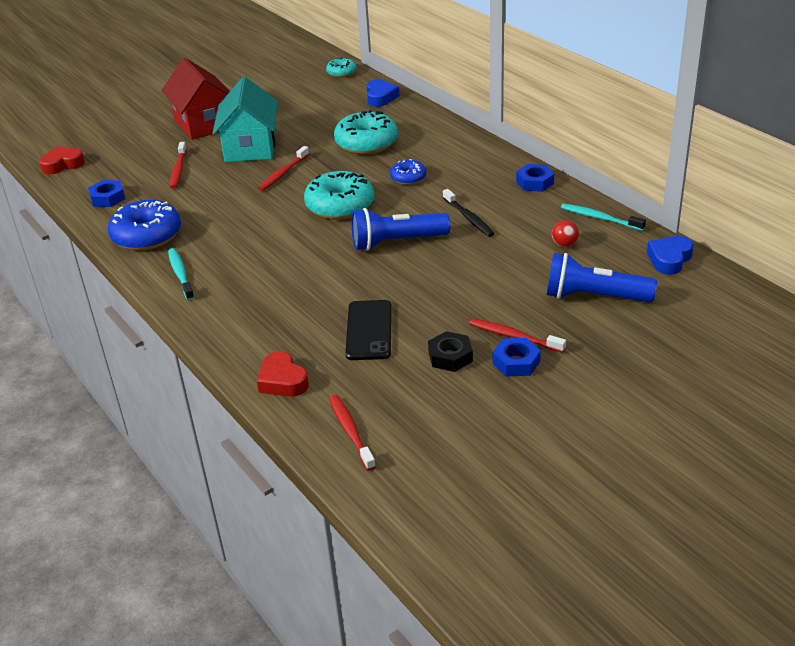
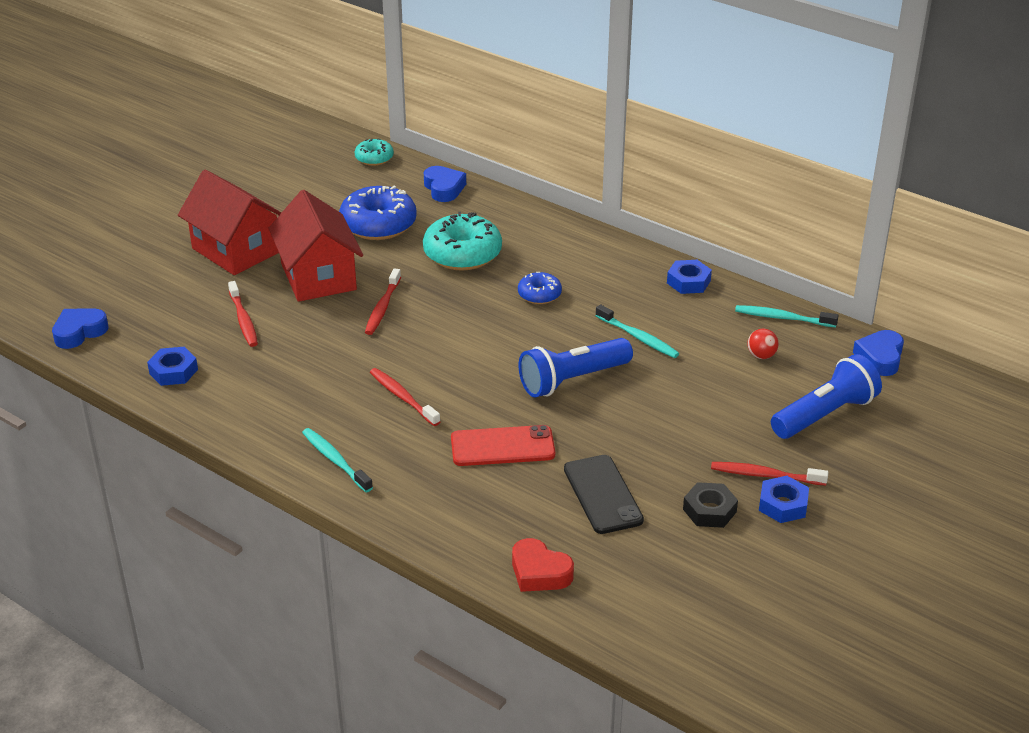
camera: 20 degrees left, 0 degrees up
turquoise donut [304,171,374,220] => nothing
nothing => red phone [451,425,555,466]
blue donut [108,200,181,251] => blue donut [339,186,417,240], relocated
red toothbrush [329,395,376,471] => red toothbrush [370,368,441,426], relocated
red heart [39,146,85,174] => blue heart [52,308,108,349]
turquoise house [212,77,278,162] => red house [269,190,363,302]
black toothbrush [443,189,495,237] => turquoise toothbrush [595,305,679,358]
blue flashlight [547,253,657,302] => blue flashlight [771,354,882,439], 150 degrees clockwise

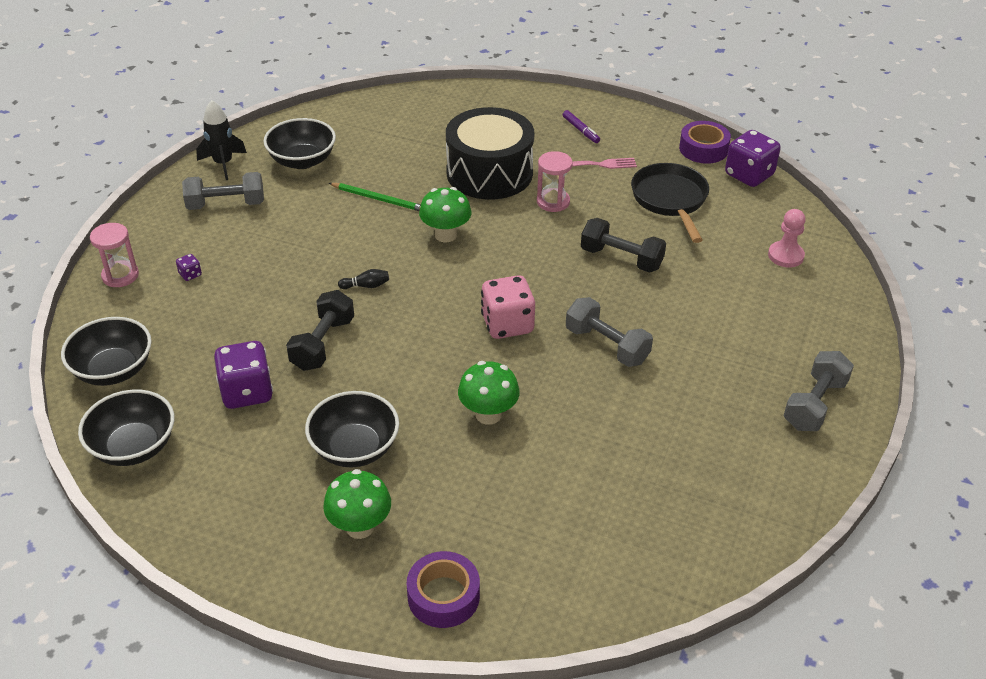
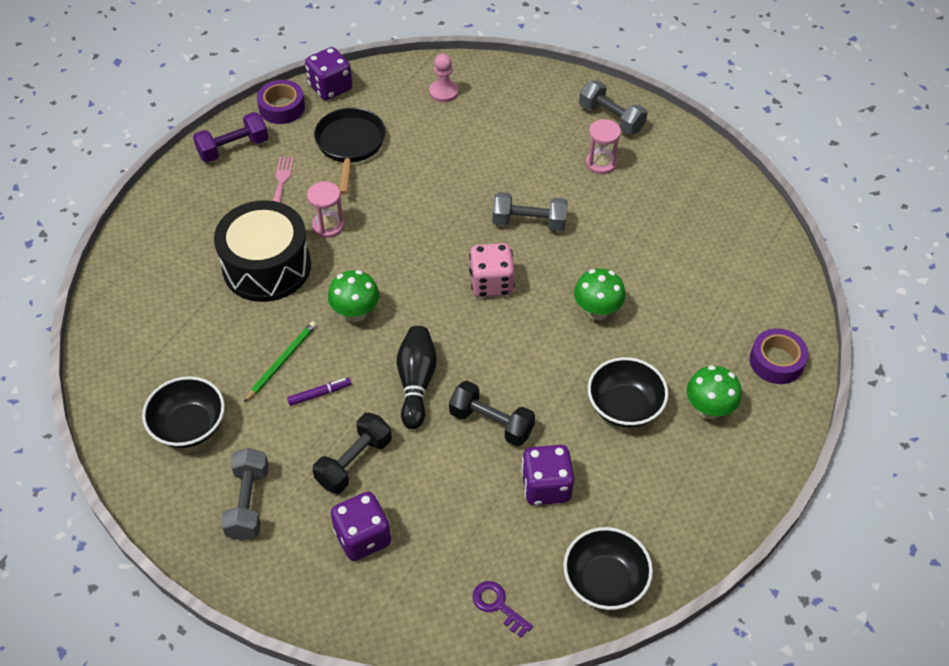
camera: 80 degrees left, 10 degrees up
black rocket [196,100,247,180] => nothing
nothing => purple dumbbell [193,112,269,162]
pink hourglass [90,223,139,287] => pink hourglass [586,119,621,174], relocated
purple marker [563,110,600,143] => purple marker [287,378,351,406], relocated
black dumbbell [581,218,666,273] => black dumbbell [312,413,392,494], relocated
black bowl [61,317,152,386] => purple key [472,581,533,638]
grey dumbbell [566,297,653,367] => grey dumbbell [492,192,568,231], 45 degrees clockwise
black pan [631,163,709,243] => black pan [314,108,385,195], 90 degrees clockwise
purple dice [176,254,202,281] => purple dice [331,492,391,561], x2.32
black bowling pin [338,269,389,289] => black bowling pin [397,326,437,429], x2.16

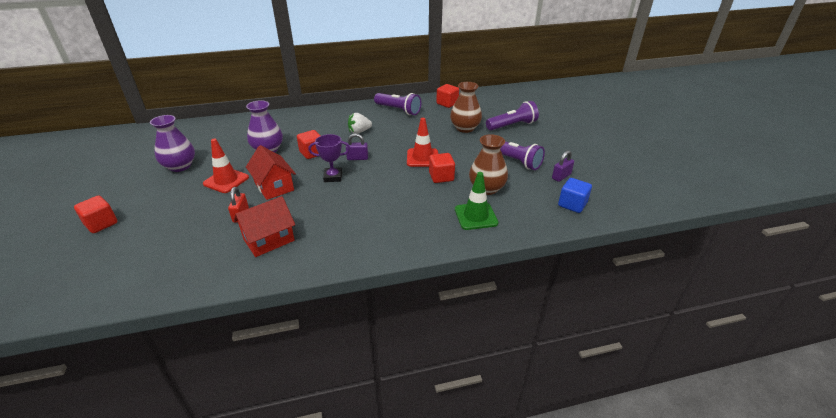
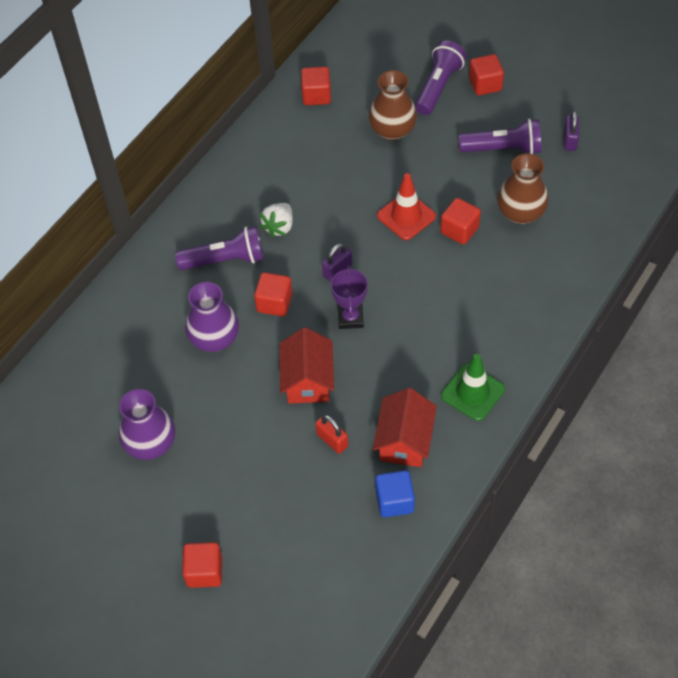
camera: 40 degrees left, 20 degrees up
red traffic cone [203,139,249,193] => nothing
nothing => red cube [469,54,504,96]
purple flashlight [374,93,421,115] => purple flashlight [175,226,263,270], relocated
green traffic cone [455,172,498,230] => green traffic cone [441,354,505,421], relocated
blue cube [558,178,592,213] => blue cube [375,470,415,517], relocated
red house [246,145,296,200] => red house [280,327,334,404], 75 degrees clockwise
purple trophy [308,134,350,182] => purple trophy [331,266,368,329], 45 degrees counterclockwise

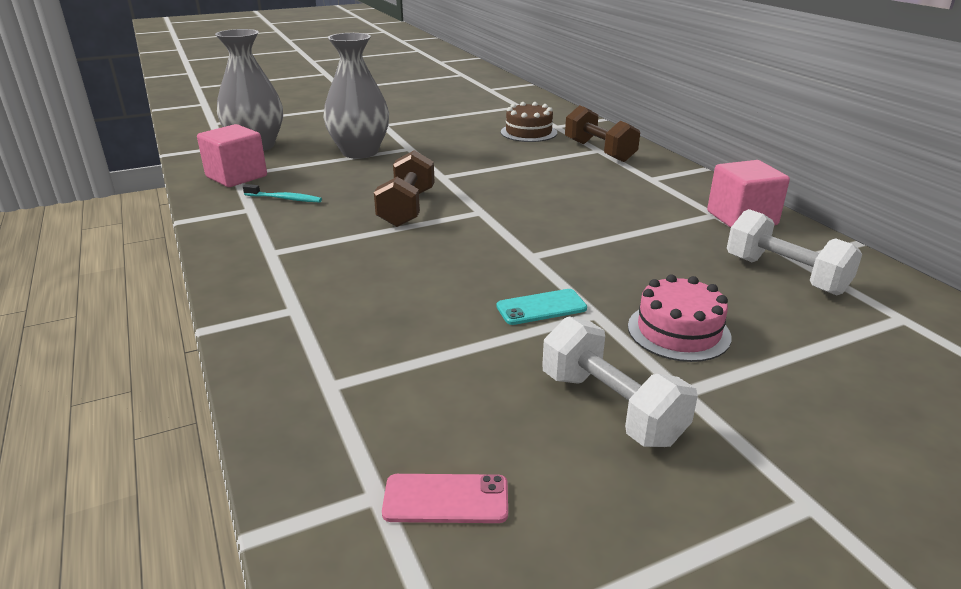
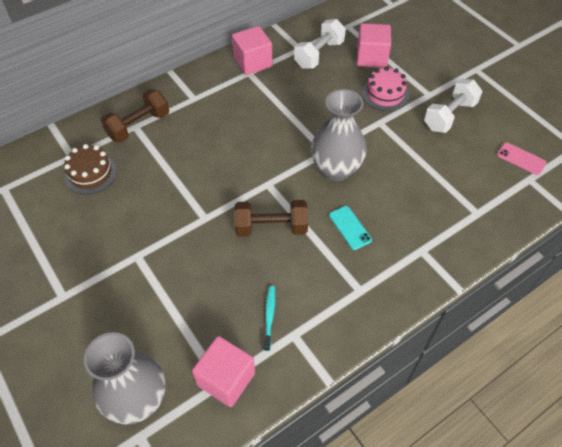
camera: 100 degrees left, 25 degrees up
nothing => pink cube [357,23,391,68]
grey vase [323,33,389,159] => grey vase [311,89,367,181], relocated
turquoise phone [496,289,587,325] => turquoise phone [329,206,372,250], relocated
pink phone [382,474,508,523] => pink phone [497,142,547,175], 45 degrees counterclockwise

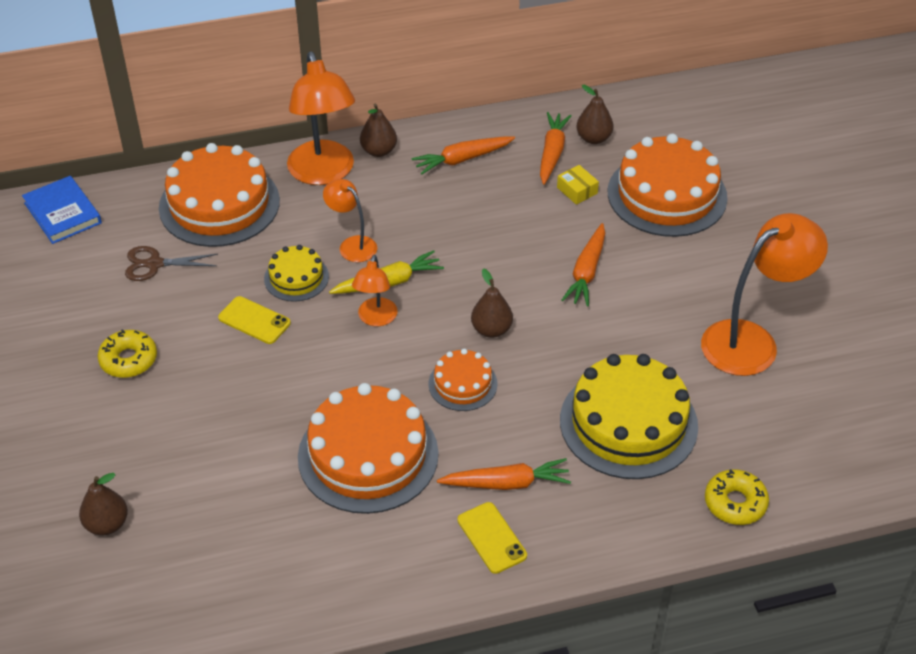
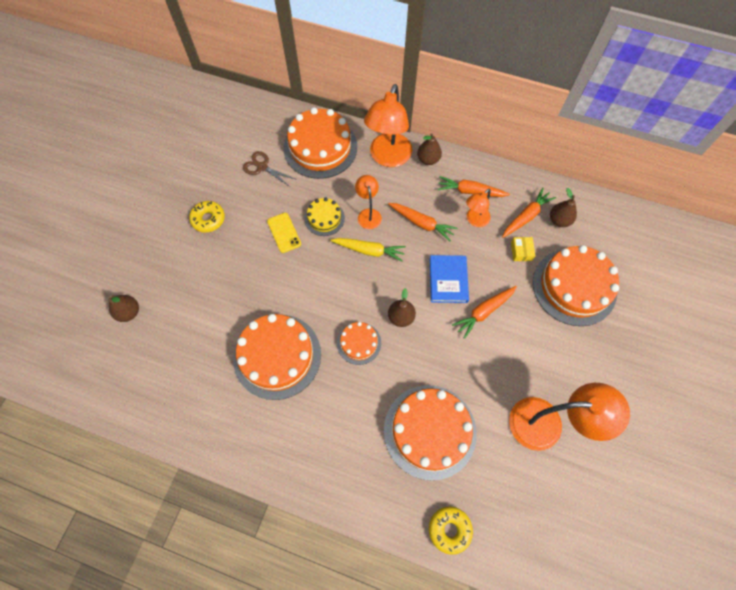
camera: 35 degrees right, 20 degrees up
yellow phone [457,502,527,574] => nothing
blue book [22,176,102,244] => blue book [430,255,469,303], relocated
orange lamp [352,255,398,326] => orange lamp [466,189,491,227], relocated
orange carrot [437,458,571,490] => orange carrot [388,203,458,241], relocated
yellow cake [560,354,698,479] => orange cake [384,385,477,481]

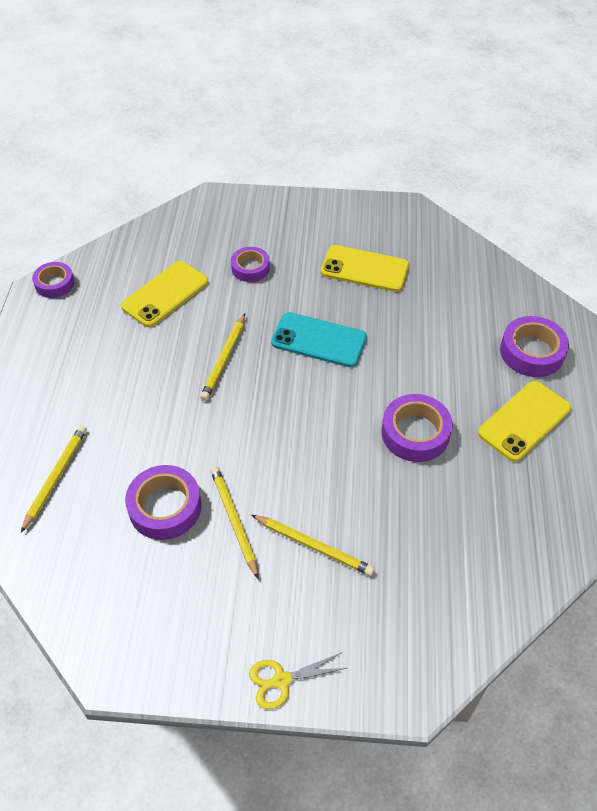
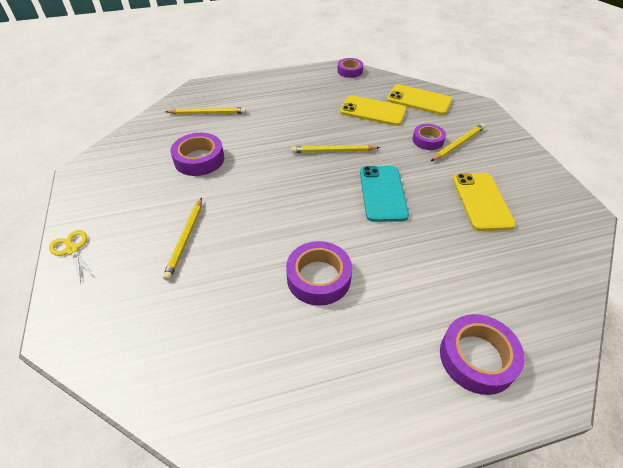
camera: 70 degrees right, 5 degrees down
yellow pencil [210,466,258,579] => yellow pencil [431,123,485,161], relocated
yellow phone [478,381,571,462] => yellow phone [387,84,452,115], relocated

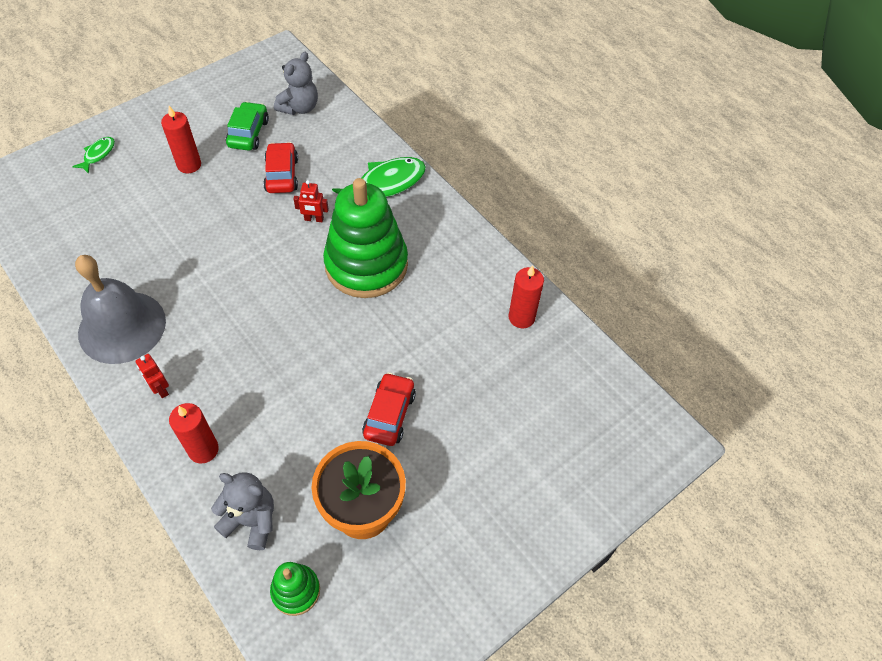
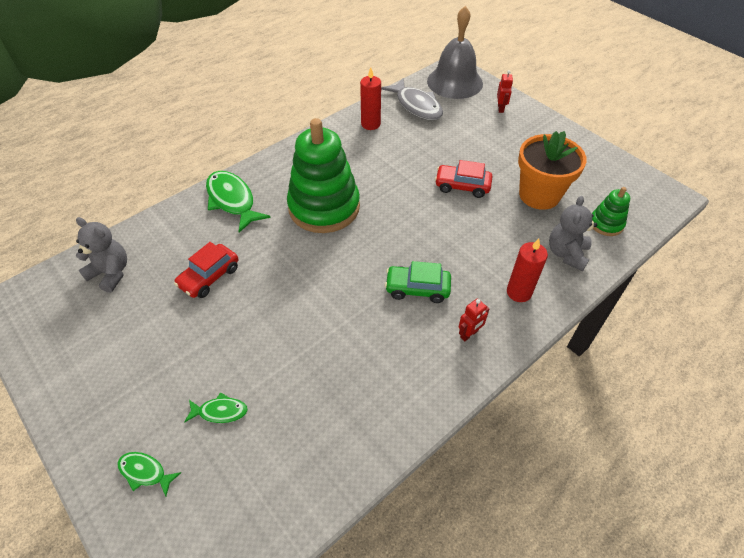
camera: 90 degrees left, 5 degrees down
red candle [161,106,201,173] => nothing
nothing => green fish [184,392,248,423]
nothing => grey fish [381,78,443,120]
grey bell [75,255,166,364] => grey bell [427,6,483,99], relocated
green car [226,102,269,151] => green car [385,261,451,303], relocated
red robot [294,180,329,222] => red robot [497,70,513,113], relocated
red car [263,142,298,193] => red car [174,242,238,298], 45 degrees counterclockwise

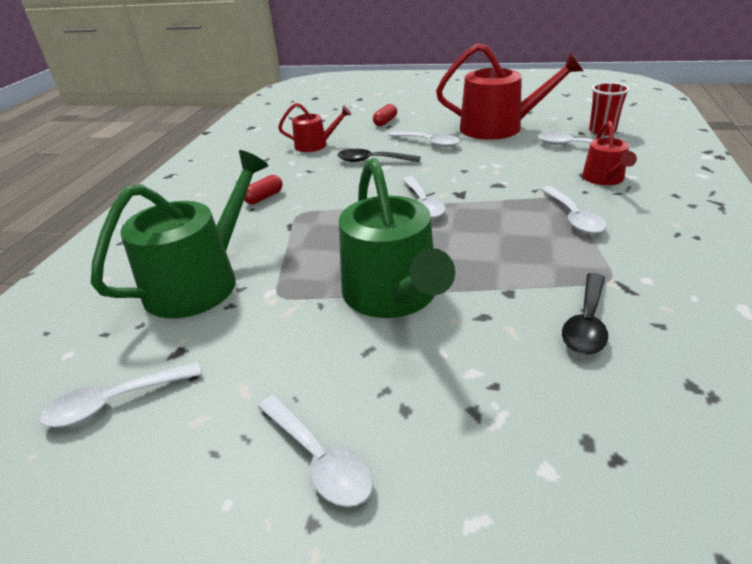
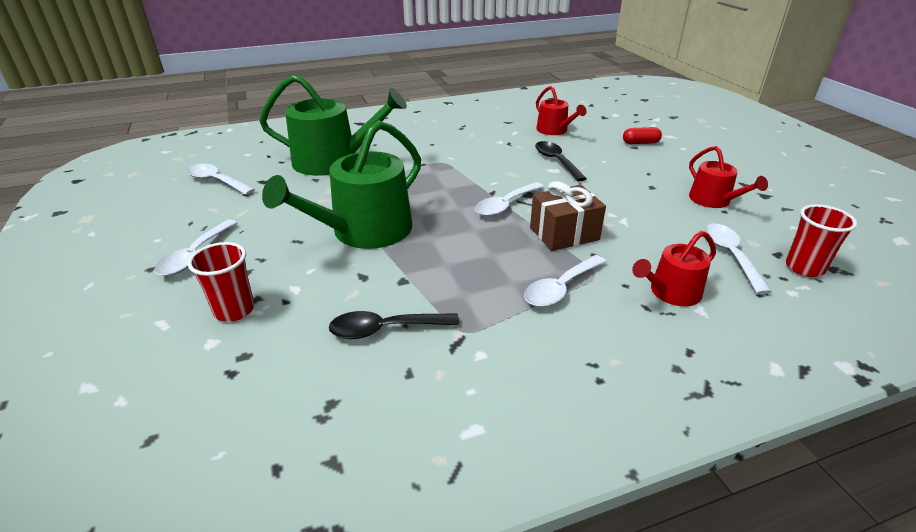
camera: 55 degrees right, 0 degrees up
red capsule [244,175,283,204] => nothing
white spoon [388,131,460,148] => nothing
nothing => red cup [188,242,254,322]
nothing => brown gift [530,181,606,251]
red watering can [436,43,583,140] => red watering can [689,146,768,208], x0.54

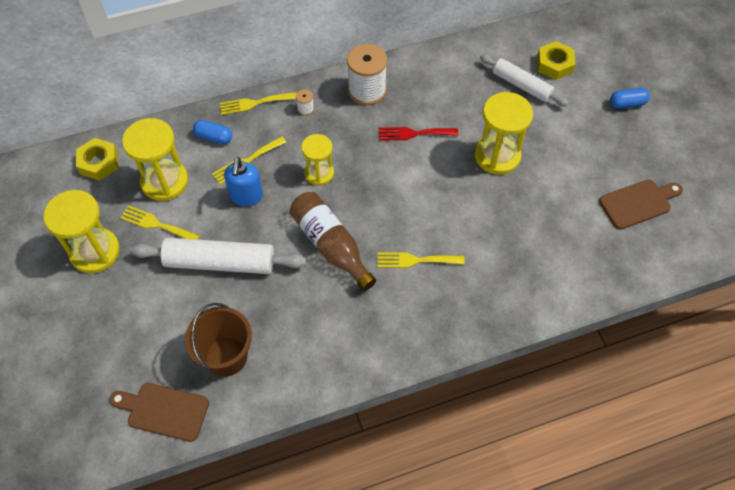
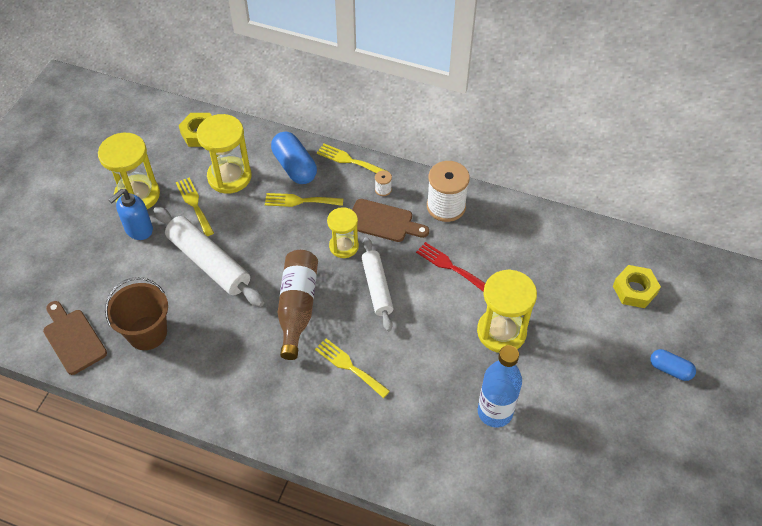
camera: 40 degrees right, 5 degrees down
nothing => blue bottle [478,345,522,427]
blue soap dispenser [224,157,263,206] => blue soap dispenser [109,189,153,240], relocated
white rolling pin [480,55,569,107] => white rolling pin [362,237,394,331], relocated
brown cutting board [599,179,683,230] => brown cutting board [352,199,429,242], relocated
blue capsule [193,120,232,144] => blue capsule [271,132,317,184], x1.65

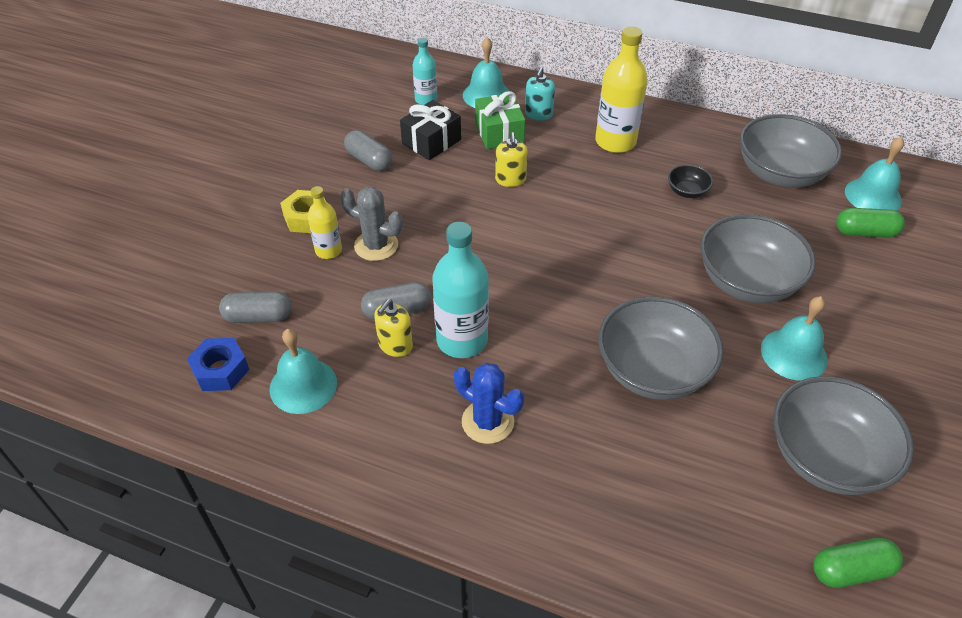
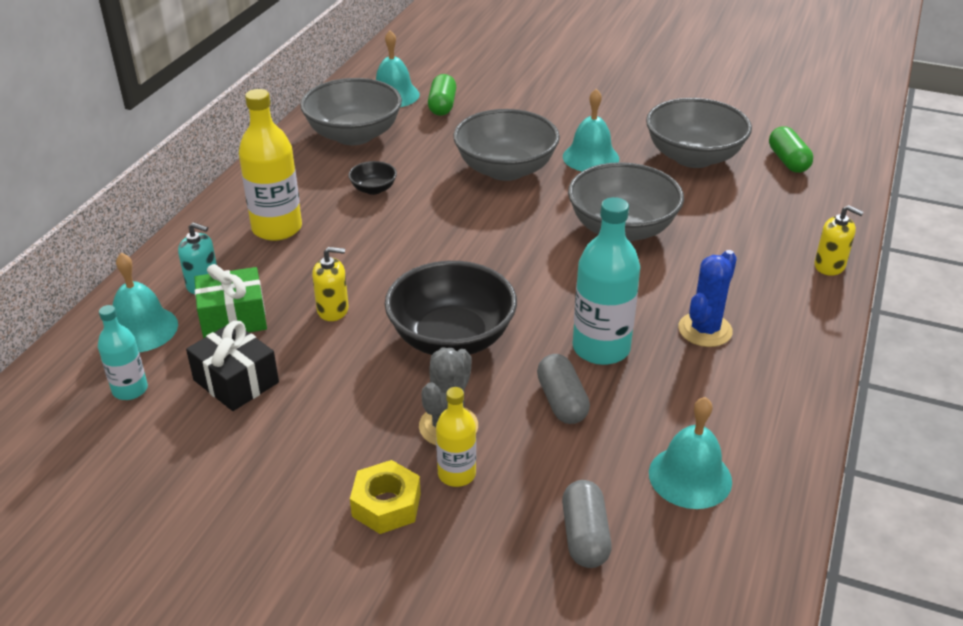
camera: 90 degrees left, 10 degrees down
blue nut [187,338,249,391] => nothing
grey capsule [344,130,392,171] => nothing
nothing => black bowl [385,261,517,355]
yellow soap dispenser [374,299,413,357] => yellow soap dispenser [814,205,863,276], relocated

